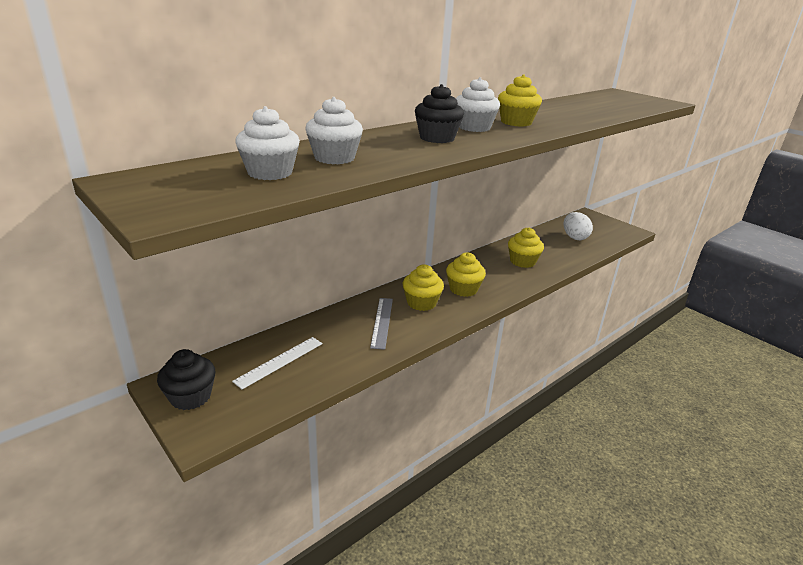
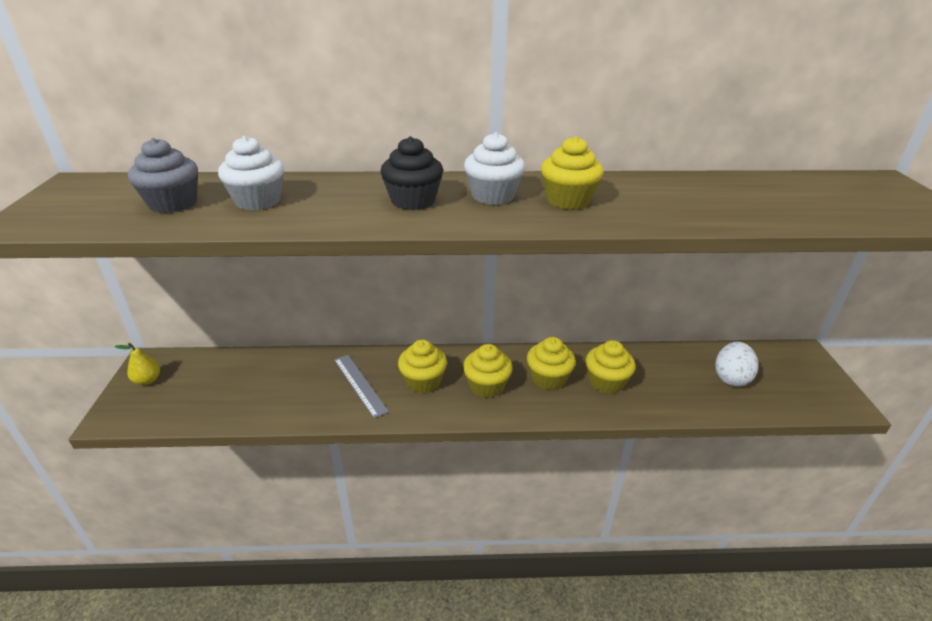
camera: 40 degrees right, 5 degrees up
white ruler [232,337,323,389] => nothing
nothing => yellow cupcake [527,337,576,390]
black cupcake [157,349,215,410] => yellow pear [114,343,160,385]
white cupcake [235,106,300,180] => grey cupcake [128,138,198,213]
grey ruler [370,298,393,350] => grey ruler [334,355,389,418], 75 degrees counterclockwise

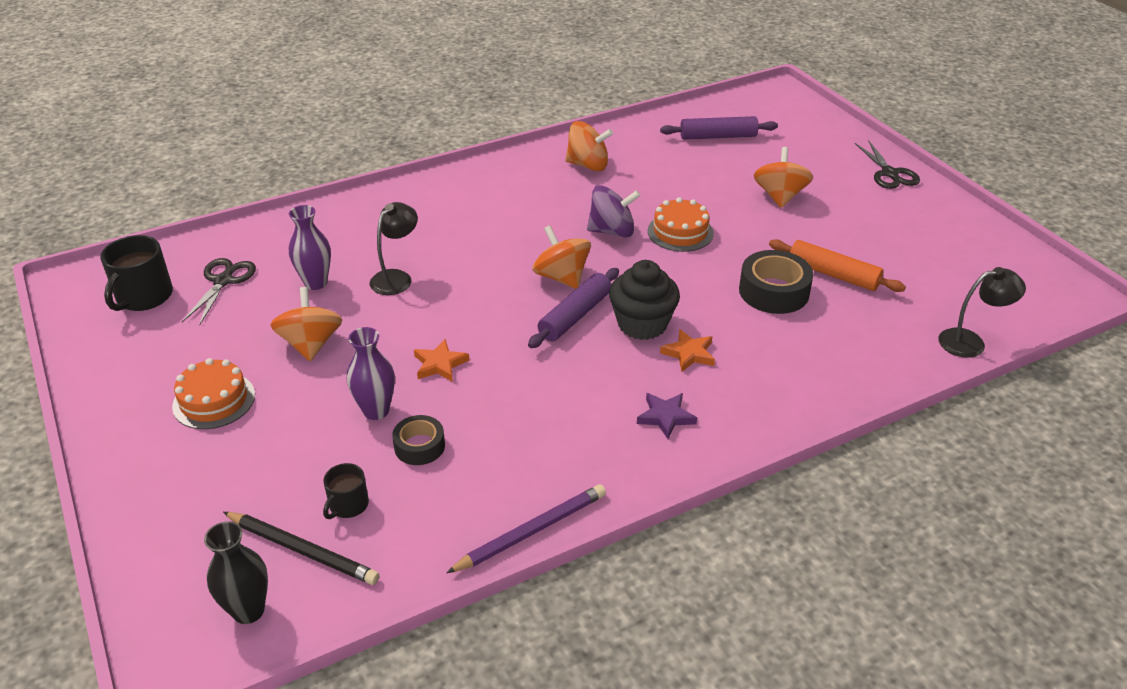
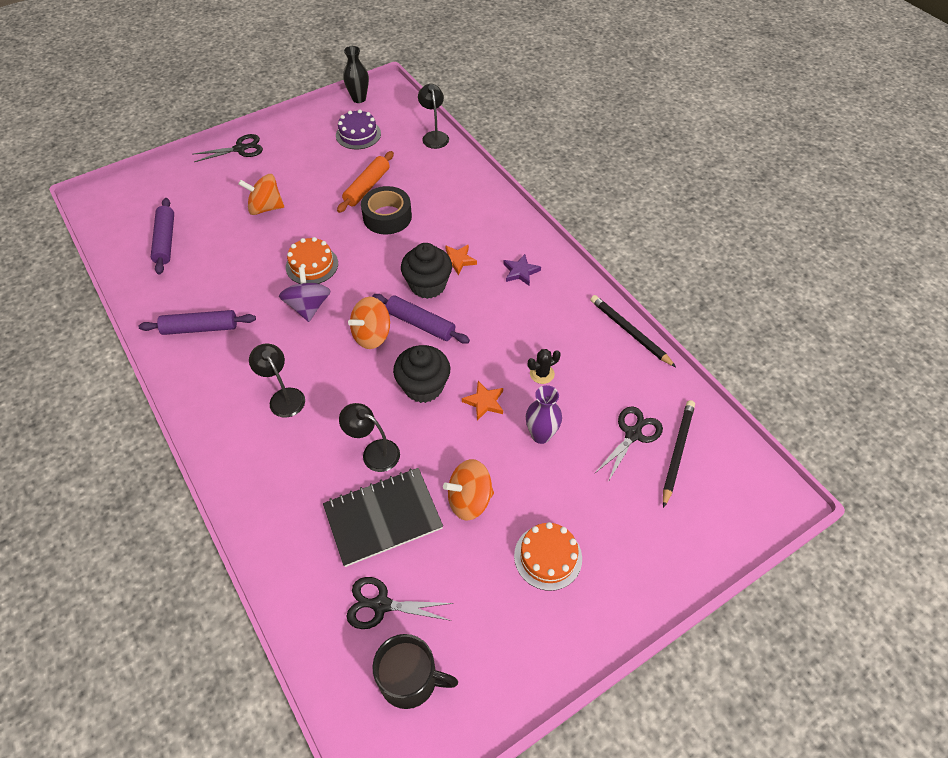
camera: 95 degrees left, 15 degrees up
black tape [392,415,445,465] => nothing
nothing => black lamp [249,343,305,418]
nothing => purple cake [336,109,381,150]
nothing => black cupcake [393,345,450,403]
nothing => black cactus [528,349,561,384]
black vase [204,521,268,624] => black vase [343,46,369,103], relocated
purple vase [289,205,331,290] => black notebook [323,468,443,567]
black mug [323,463,369,519] => black scissors [594,407,663,482]
orange spinning top [565,121,613,171] => purple rolling pin [138,310,256,335]
purple pencil [446,484,606,573] => black pencil [590,295,676,367]

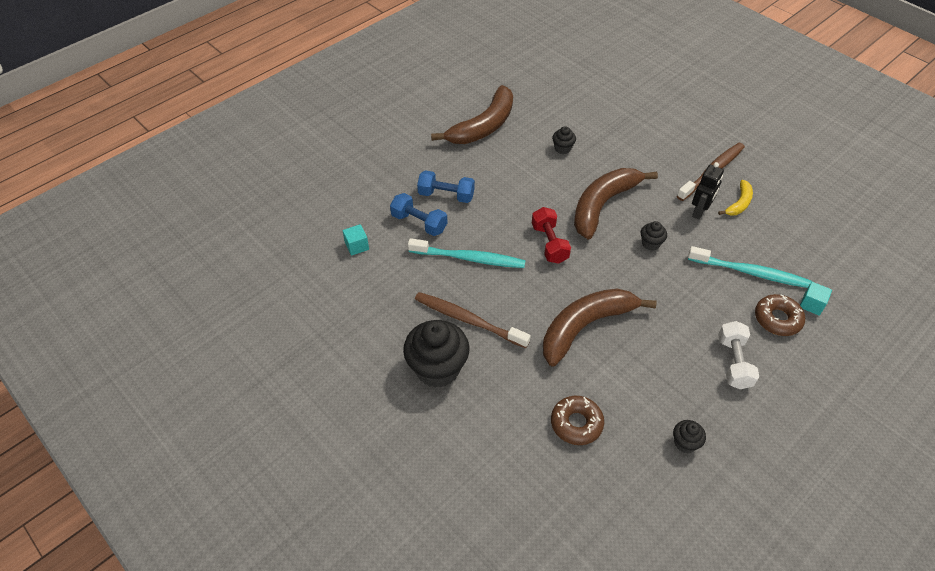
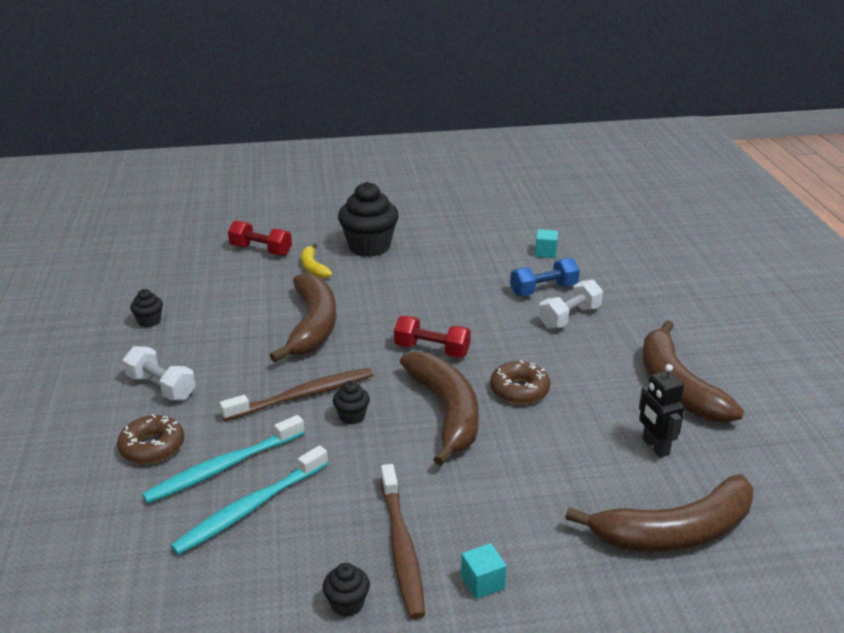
camera: 125 degrees right, 20 degrees down
nothing => red dumbbell [228,220,292,256]
nothing => brown banana [565,474,754,552]
turquoise toothbrush [408,238,526,268] => turquoise toothbrush [171,445,328,555], relocated
brown toothbrush [415,292,531,348] => brown toothbrush [220,368,373,421], relocated
brown donut [551,396,604,445] => brown donut [490,360,550,404], relocated
black cupcake [552,126,576,154] => black cupcake [323,563,370,617], relocated
black robot [692,162,724,220] => black robot [639,364,684,458], relocated
yellow banana [718,180,753,216] => yellow banana [301,243,332,278], relocated
turquoise cube [800,282,832,316] => turquoise cube [461,543,507,599], relocated
blue dumbbell [417,170,475,203] => white dumbbell [539,280,603,329]

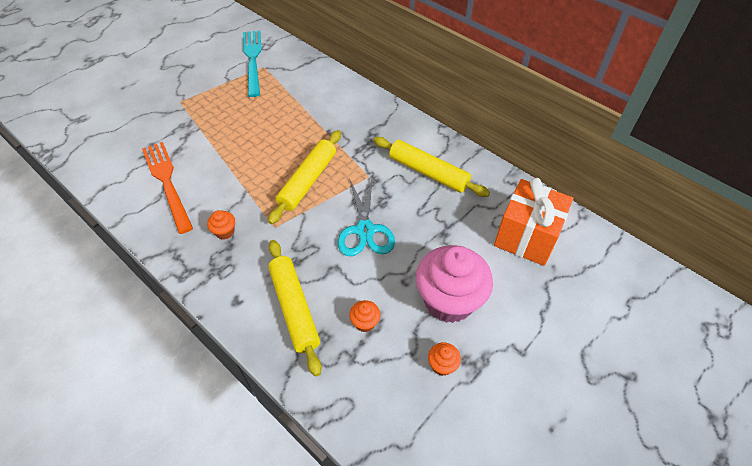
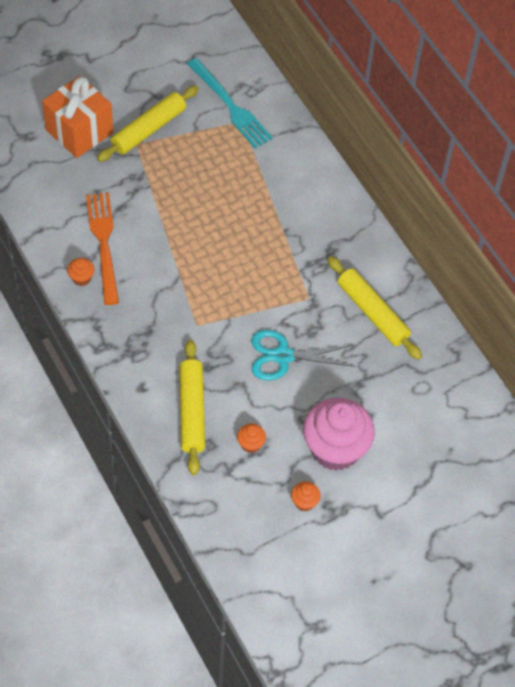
camera: 15 degrees right, 5 degrees up
orange cupcake [207,210,235,239] => orange cupcake [67,258,94,286], relocated
yellow rolling pin [268,130,341,224] => yellow rolling pin [97,86,199,162], relocated
orange gift [494,178,573,266] => orange gift [42,76,113,158], relocated
turquoise fork [243,30,262,97] => turquoise fork [187,58,273,148], 135 degrees clockwise
turquoise scissors [338,176,395,256] => turquoise scissors [251,330,355,380], 75 degrees clockwise

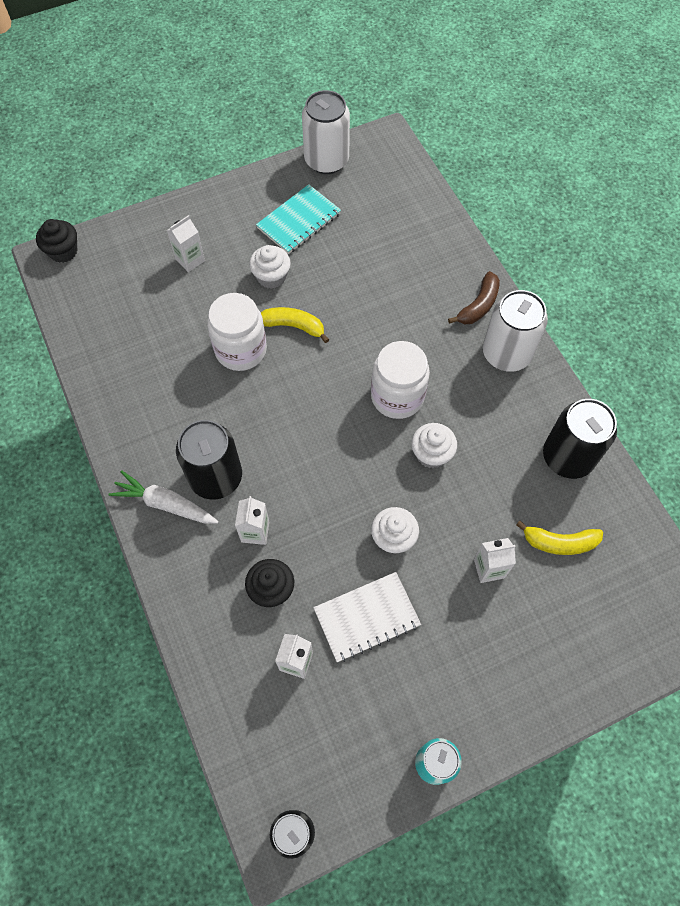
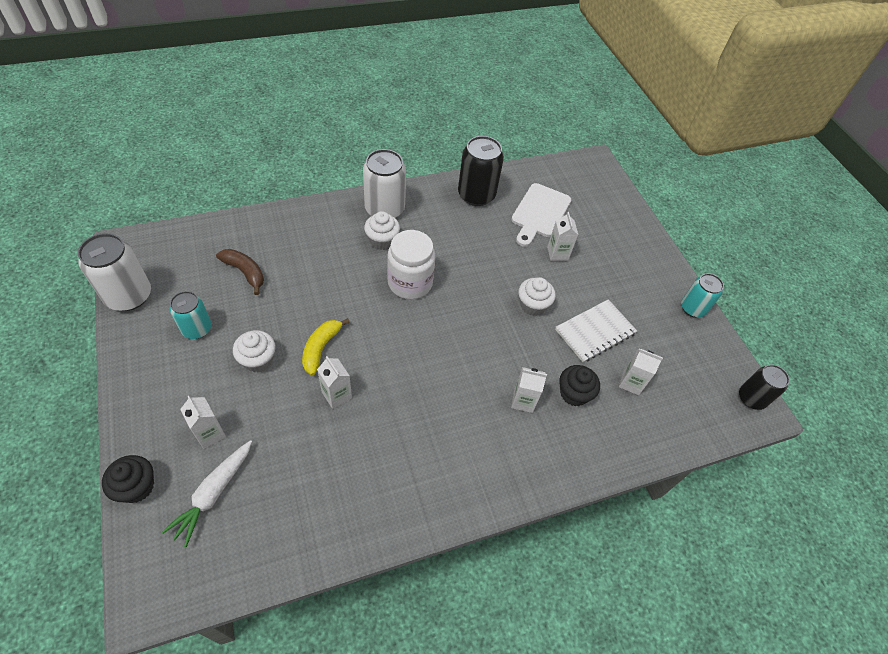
camera: 90 degrees left, 10 degrees down
black can [176,420,242,500] => nothing
black cupcake [36,219,77,263] => black cupcake [102,455,154,503], relocated
white carrot [108,470,219,524] => white carrot [162,440,252,547], relocated
white cupcake [412,423,457,468] => white cupcake [364,211,400,250], relocated
brown banana [448,271,500,324] => brown banana [216,249,264,295], relocated
white jar [207,293,267,371] => white carton [317,356,352,409]
turquoise notebook [256,184,341,254] => turquoise can [170,291,212,339]
yellow banana [516,521,603,555] => white cutting board [511,183,571,247]
white notebook [313,572,421,662] => white notebook [555,299,637,362], 75 degrees clockwise

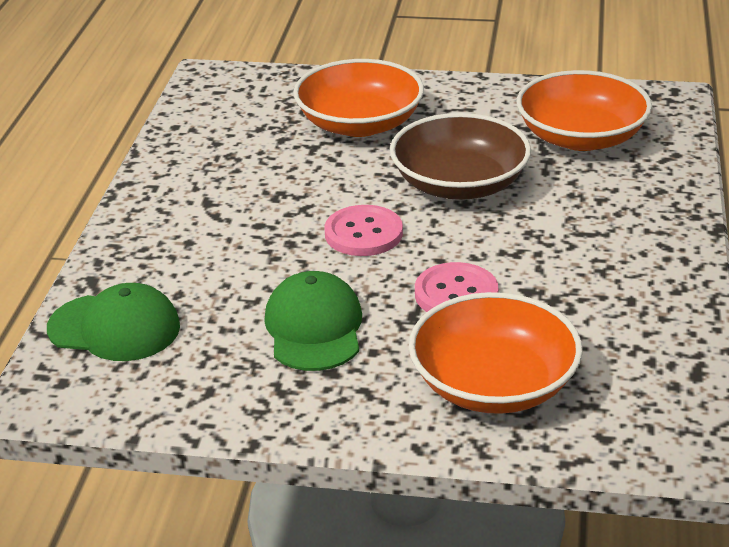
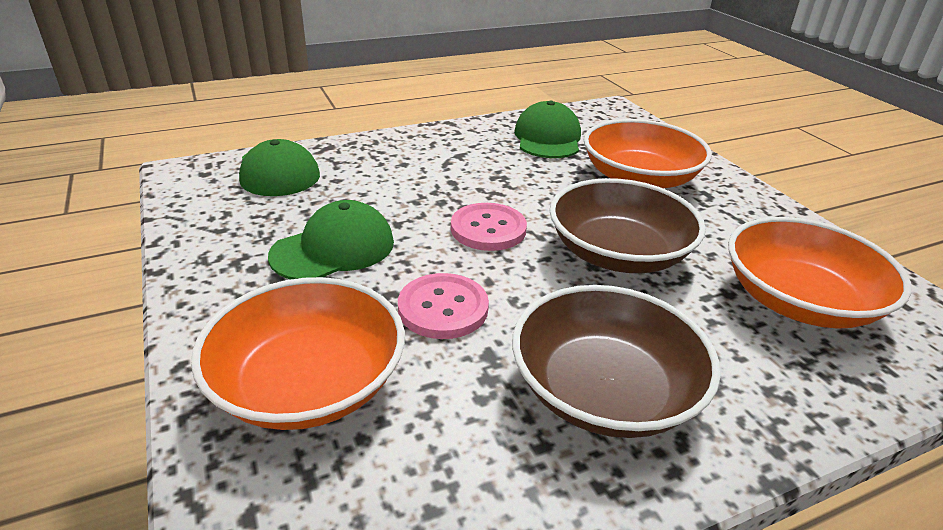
camera: 55 degrees right, 0 degrees up
nothing => brown bowl [512,285,721,438]
nothing => green cap [514,101,581,158]

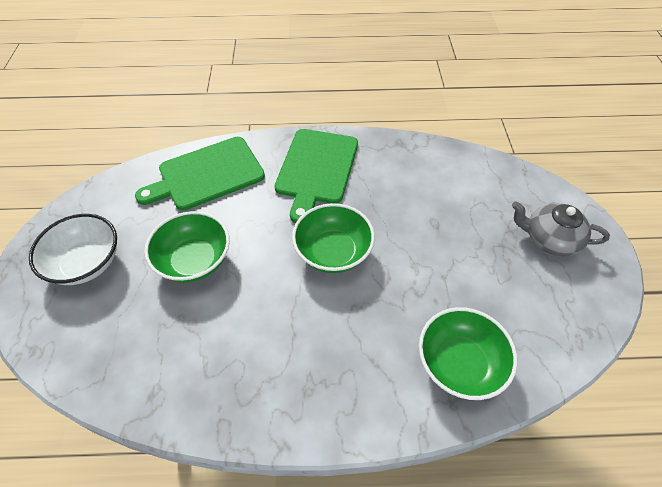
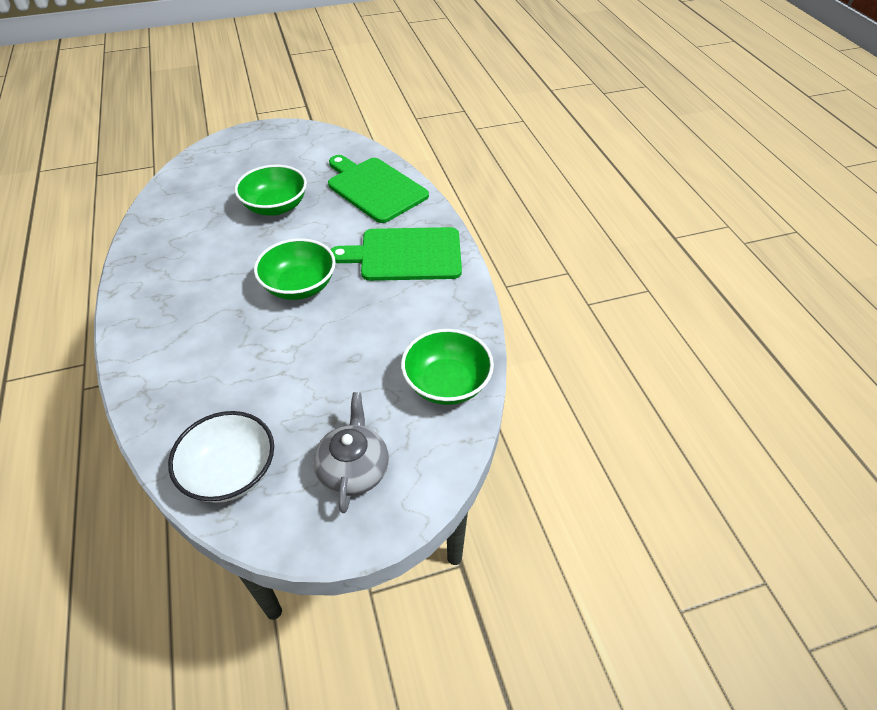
camera: 75 degrees right, 5 degrees down
white bowl [29,214,117,285] => white bowl [168,411,274,503], relocated
green bowl [419,307,517,400] => green bowl [401,329,494,405], relocated

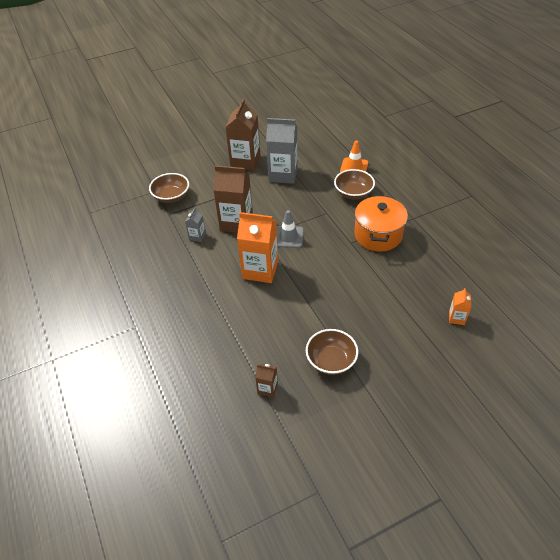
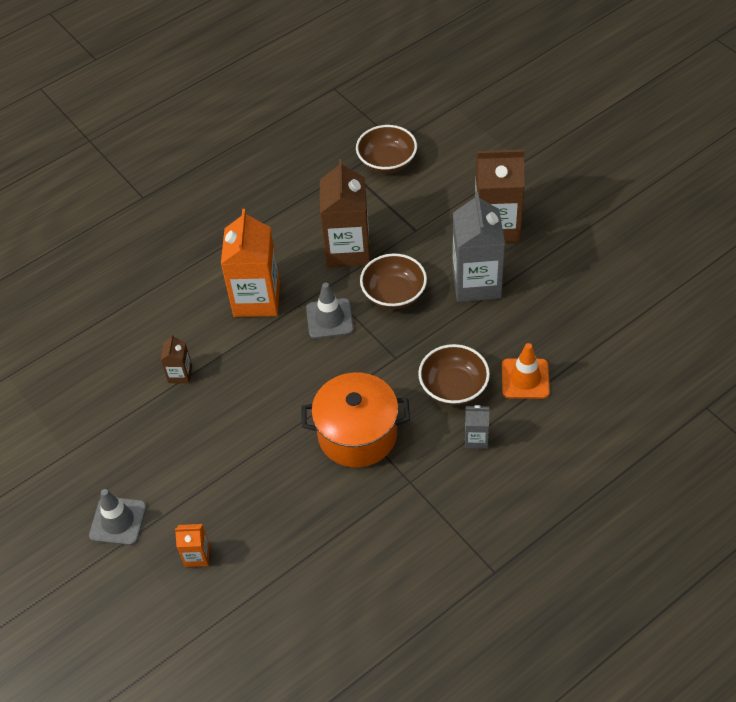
camera: 80 degrees right, 5 degrees up
nothing => grey traffic cone [89,489,146,545]
grey carton [185,208,206,242] => grey carton [465,405,489,449], relocated
brown carton [255,363,278,397] => brown carton [161,334,192,384], relocated
brown bowl [306,329,358,375] => brown bowl [360,253,427,309], relocated

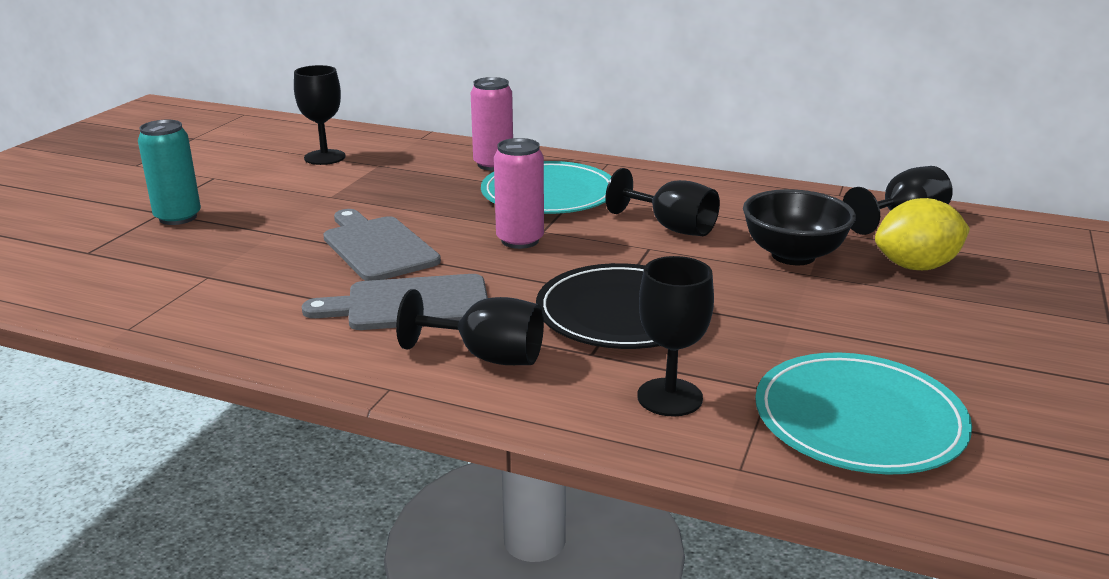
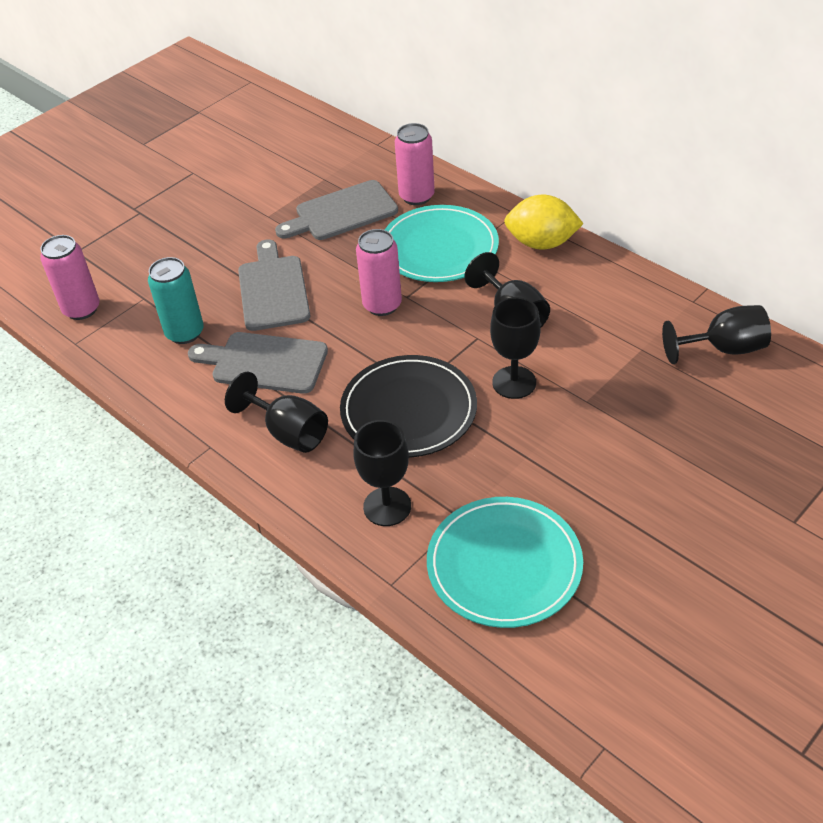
camera: 25 degrees right, 20 degrees up
black bowl [743,189,856,265] => nothing
nothing => pink can [40,235,100,320]
nothing => grey cutting board [275,180,398,240]
turquoise can [138,120,201,225] => turquoise can [148,257,204,344], relocated
black goblet [294,65,346,165] => black goblet [490,297,540,399], relocated
yellow lemon [875,198,970,270] => yellow lemon [504,194,584,250], relocated

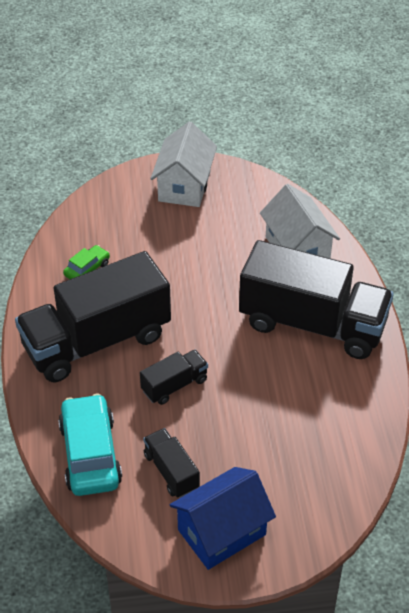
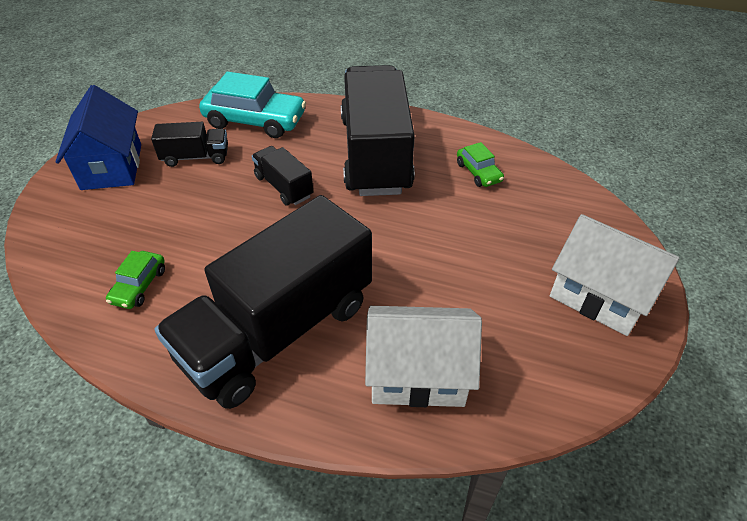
camera: 115 degrees right, 0 degrees up
nothing => green car [106,251,165,309]
black truck [140,350,208,405] => black truck [252,146,314,206], 150 degrees clockwise

